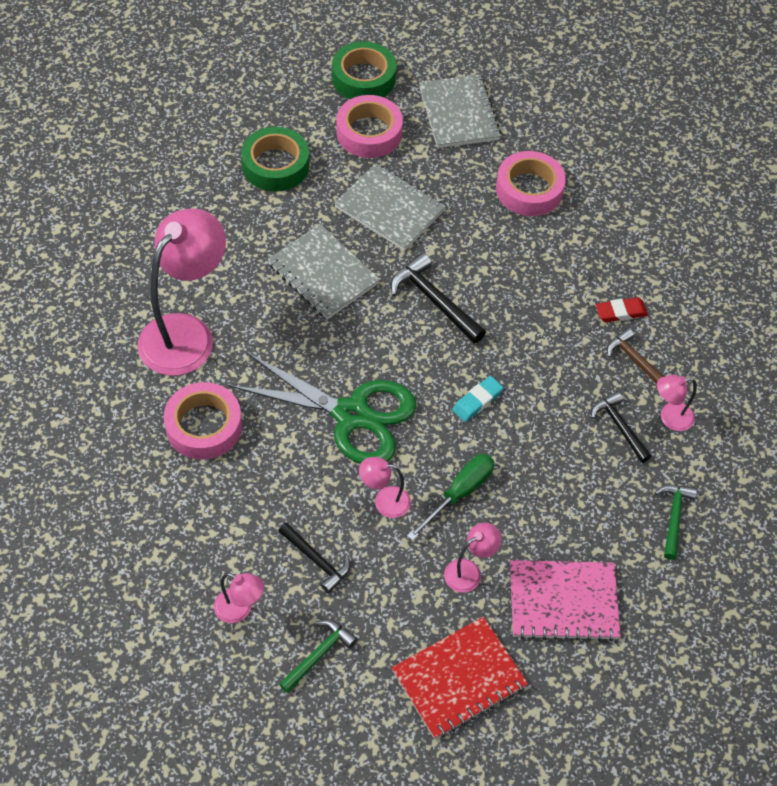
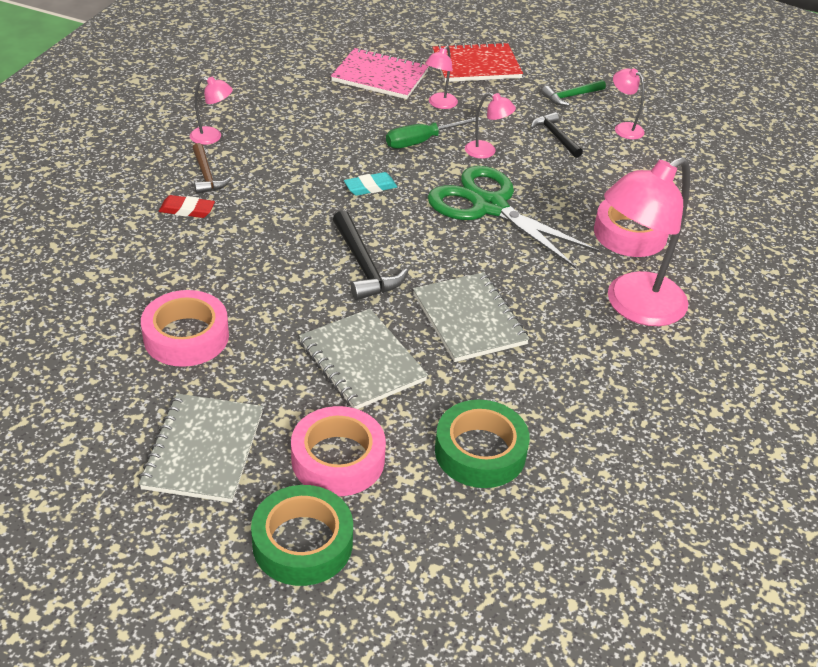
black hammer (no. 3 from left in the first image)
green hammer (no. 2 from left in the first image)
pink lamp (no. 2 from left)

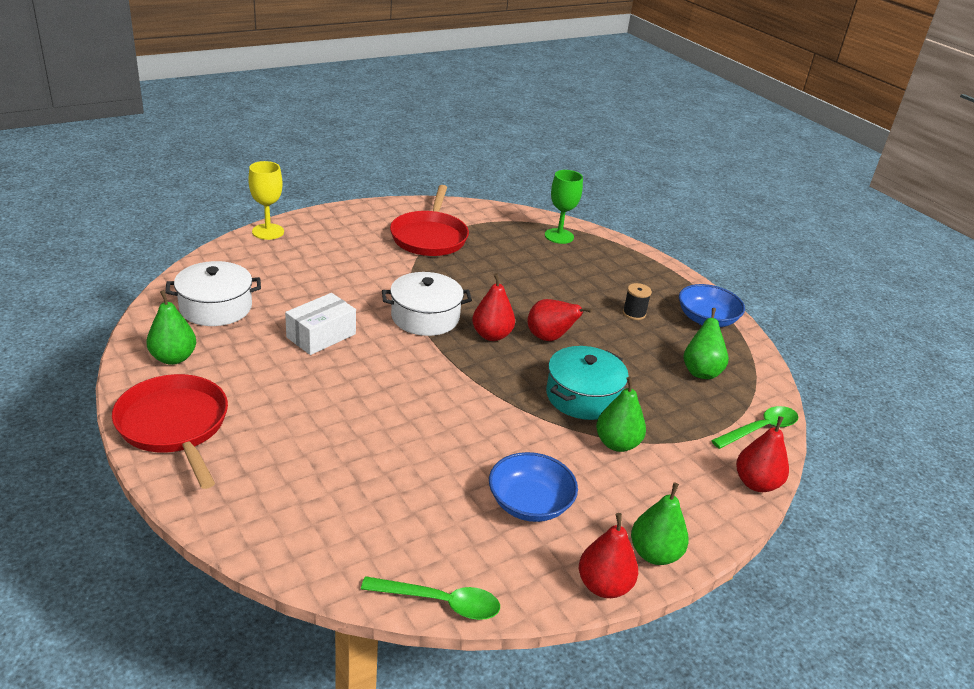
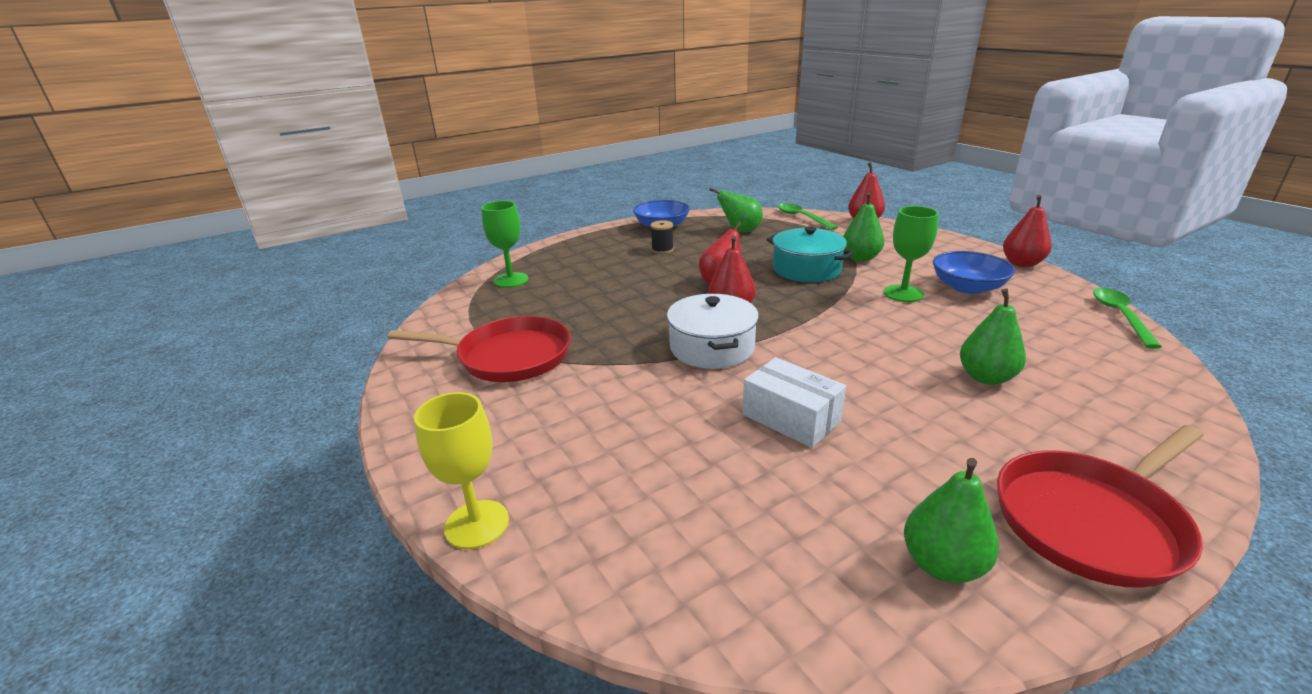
white pot (no. 1 from left in the first image)
green pear (no. 4 from left)
green goblet (no. 2 from left)

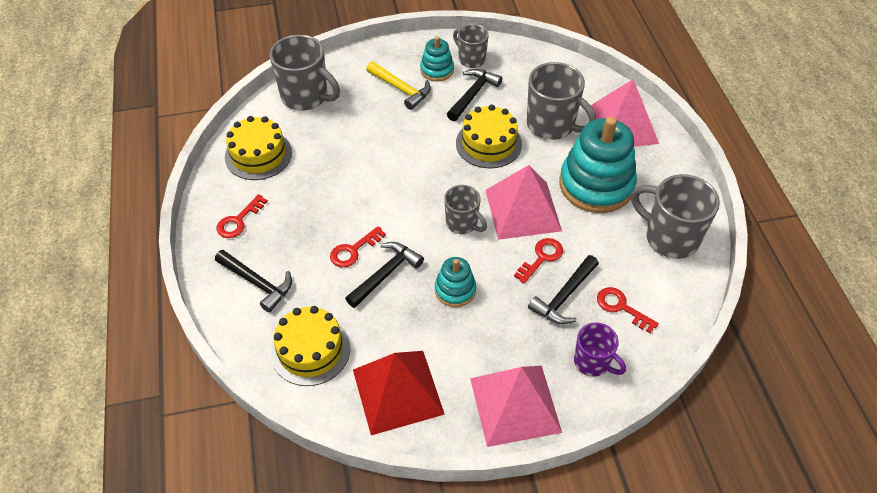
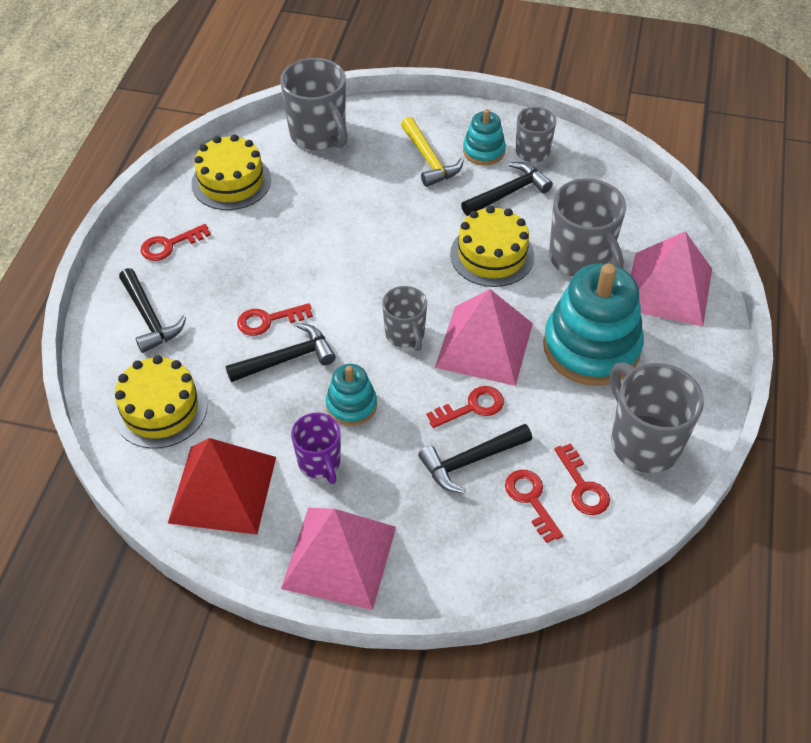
purple mug
red key (no. 5 from left)

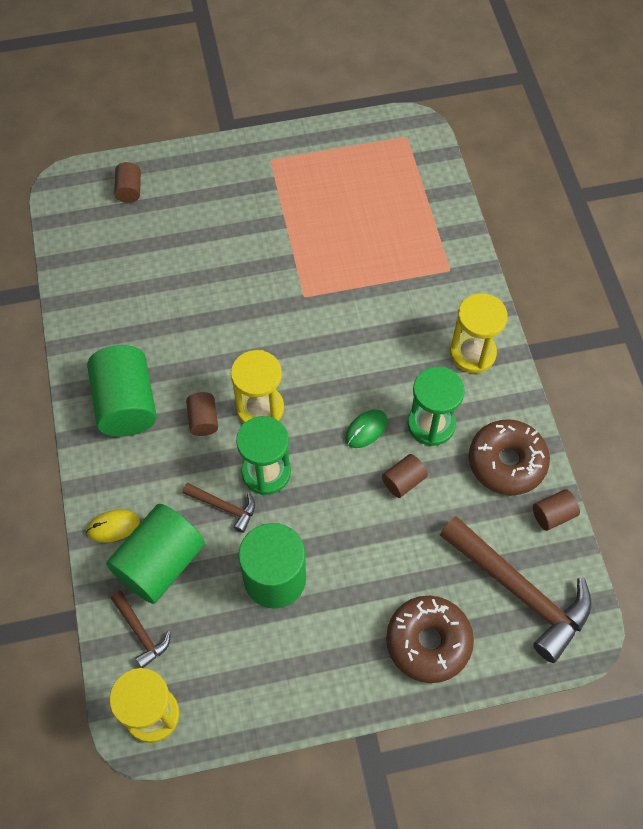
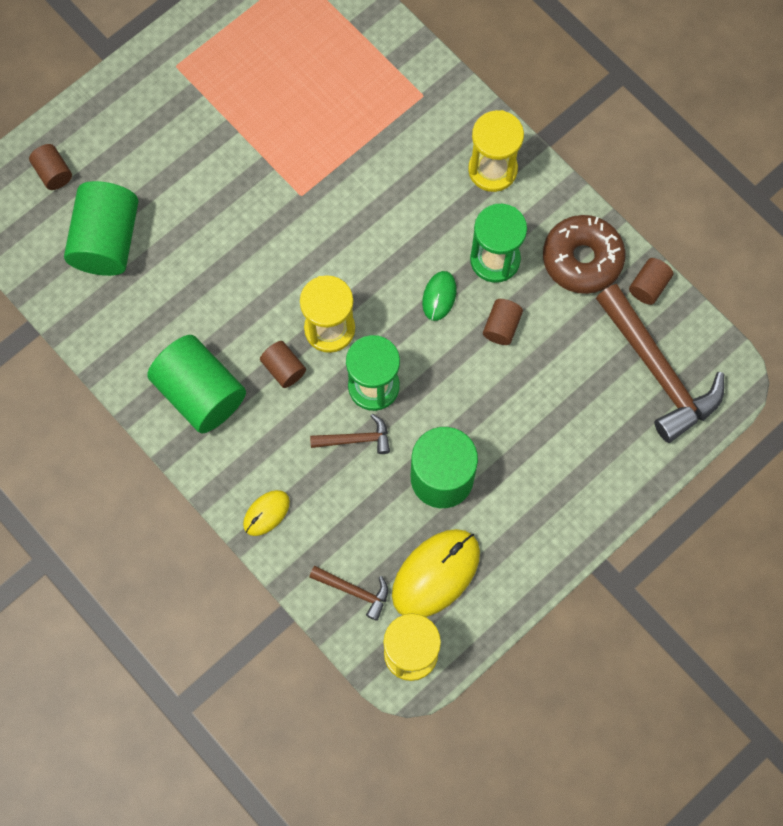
green cylinder (no. 1 from left)
brown hammer (no. 3 from left)
brown donut (no. 1 from left in the first image)
yellow mouse (no. 2 from left)

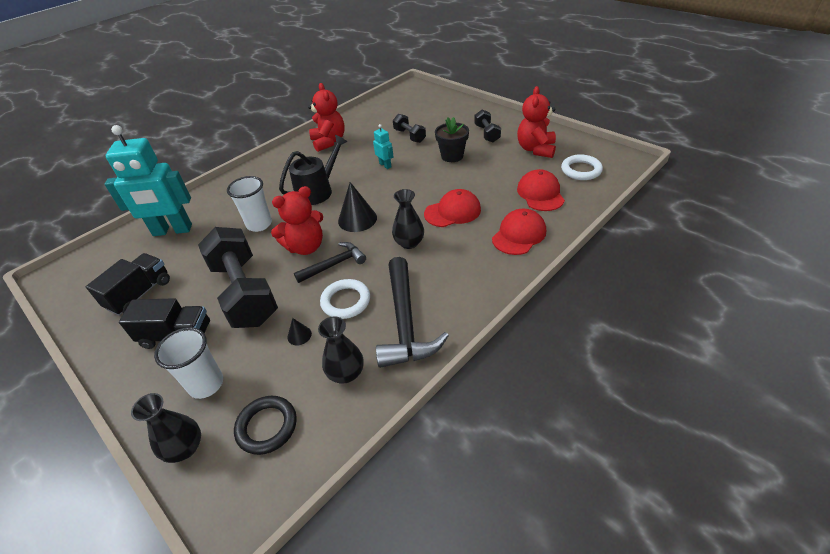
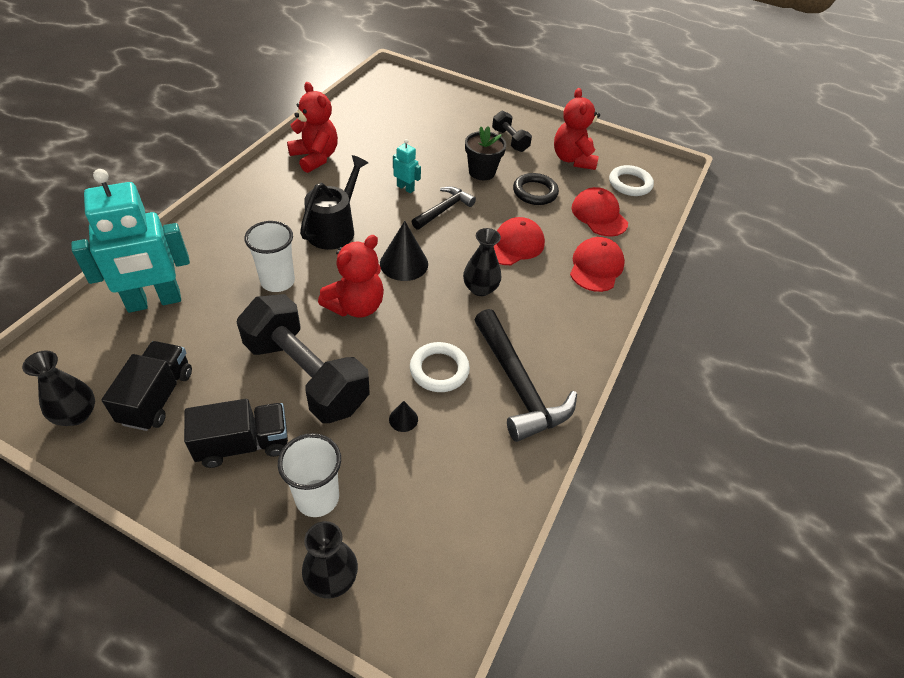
black dumbbell (no. 2 from left in the first image)
black hammer (no. 1 from left)
black vase (no. 1 from left)
black ring

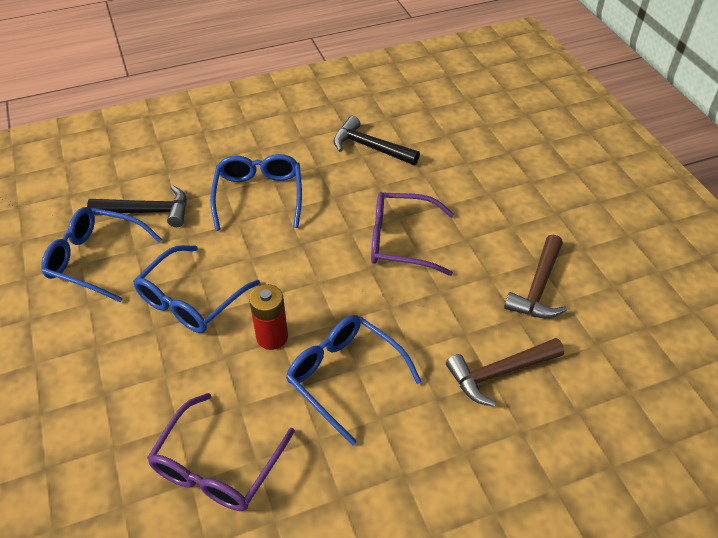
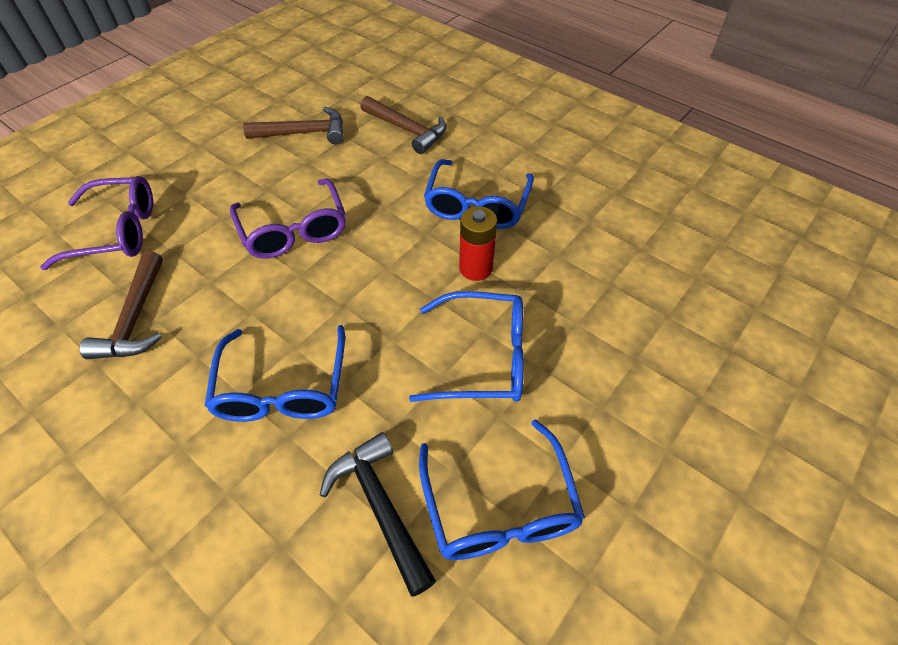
brown hammer (no. 1 from left)
blue glasses (no. 1 from left)
purple glasses (no. 1 from left)

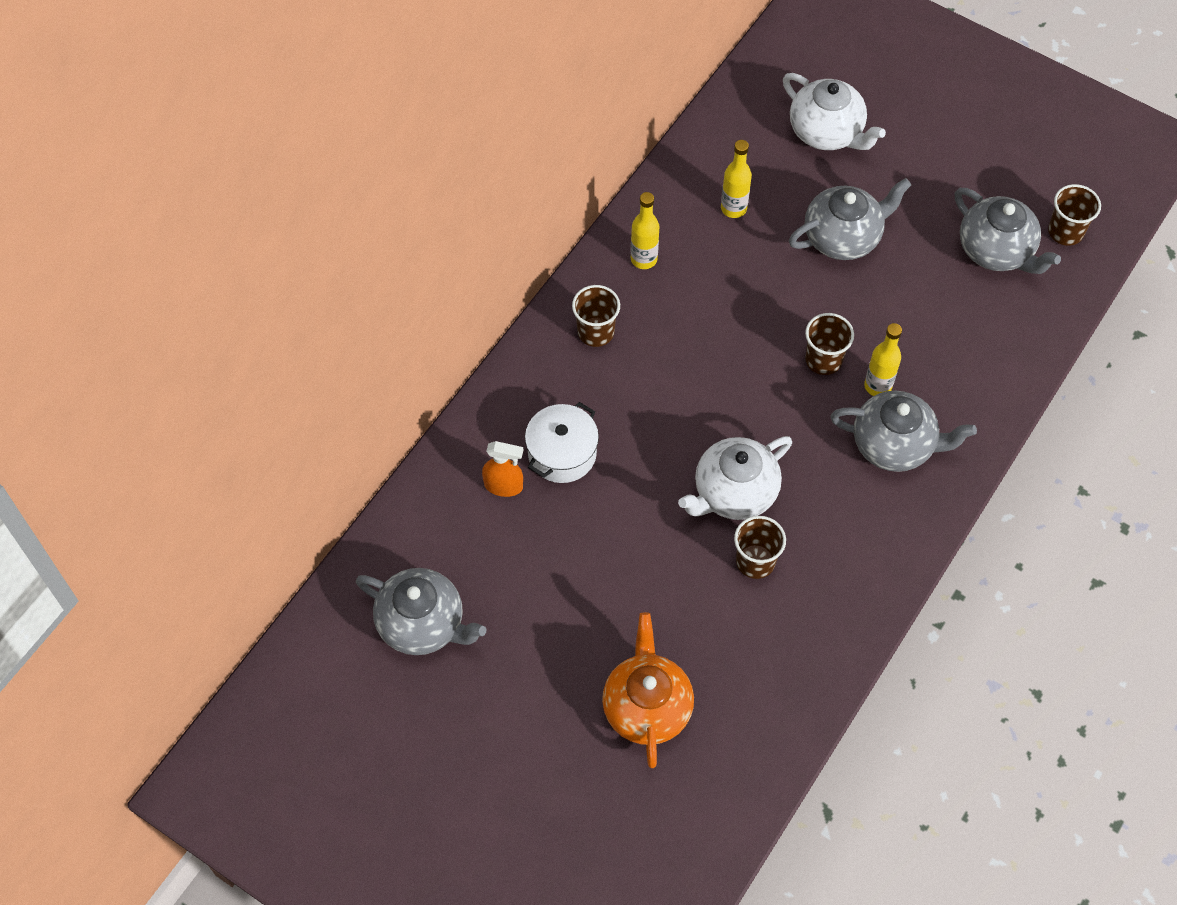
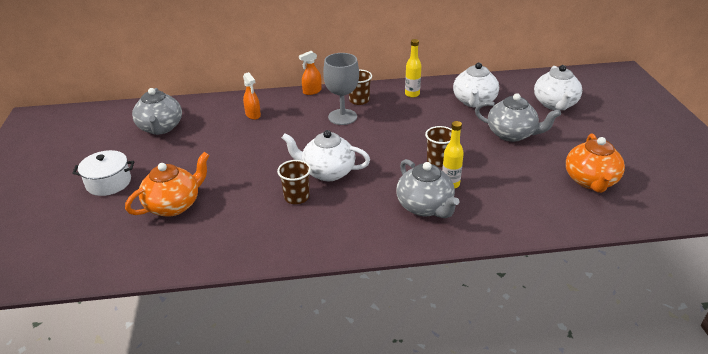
white teapot (no. 2 from left)
brown cup (no. 4 from left in the first image)
orange teapot (no. 2 from left)
white pot
orange spray bottle (no. 2 from left)
grey goblet

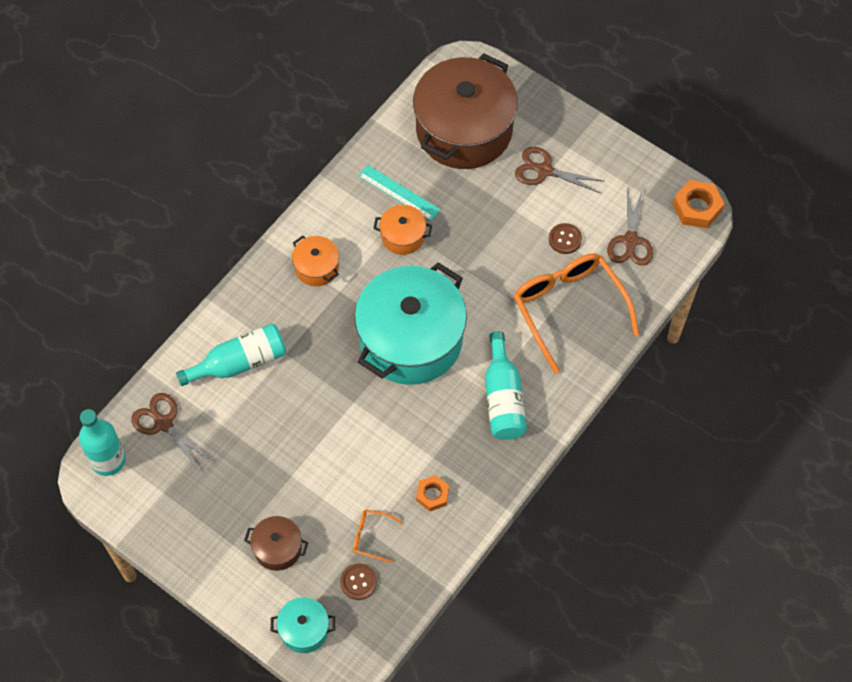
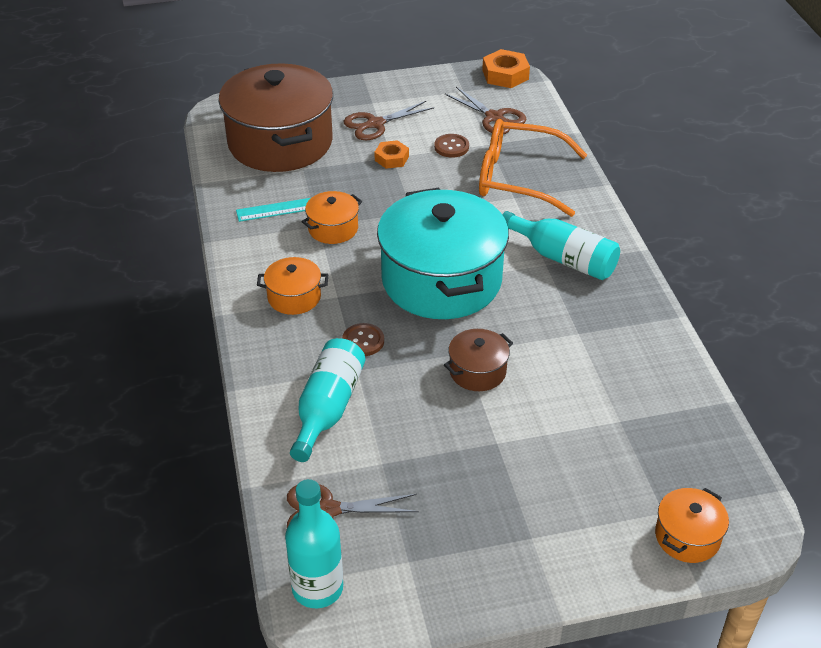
orange nut (no. 1 from left)
orange glasses (no. 1 from left in the first image)
brown pot (no. 2 from left)
brown button (no. 1 from left)
orange pot (no. 3 from left)

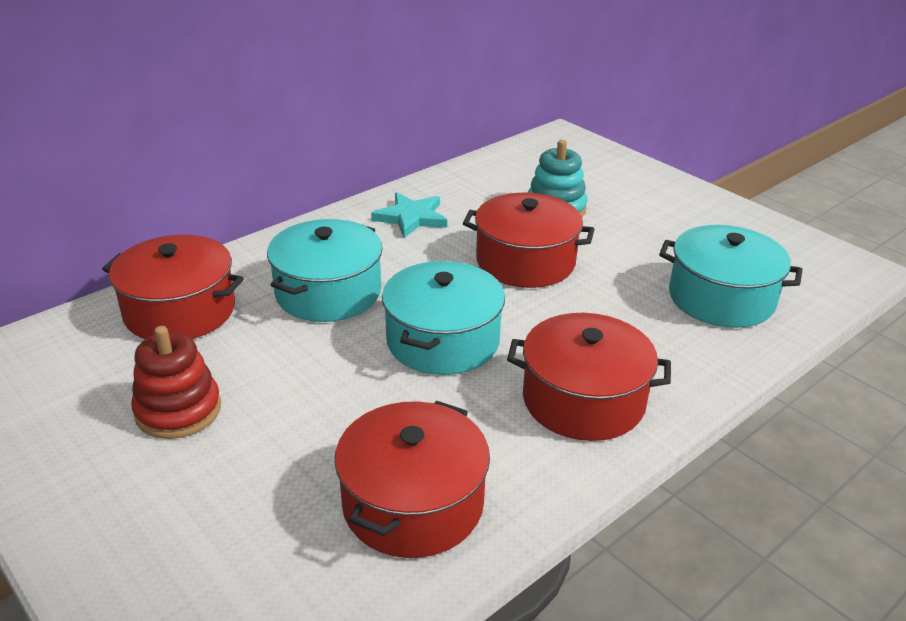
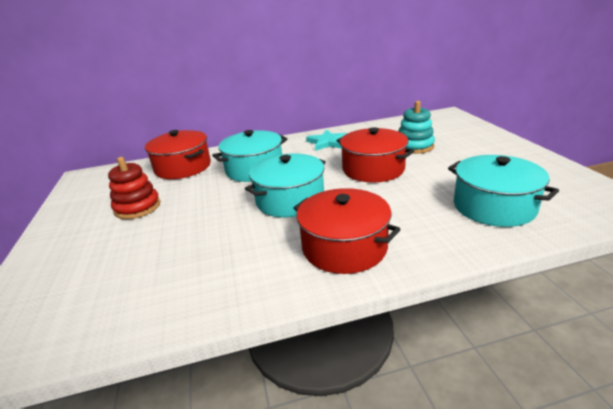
red pot (no. 2 from left in the first image)

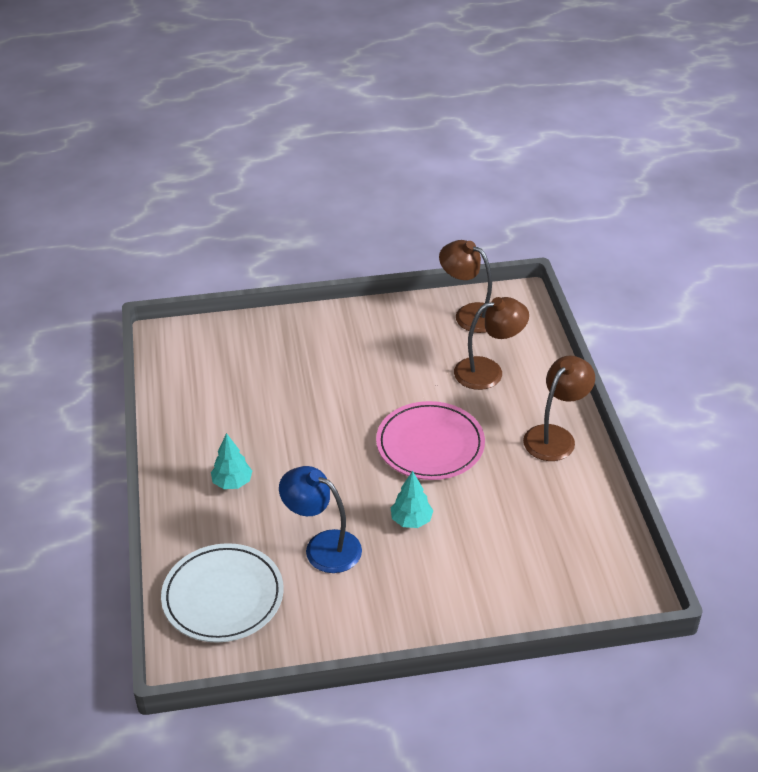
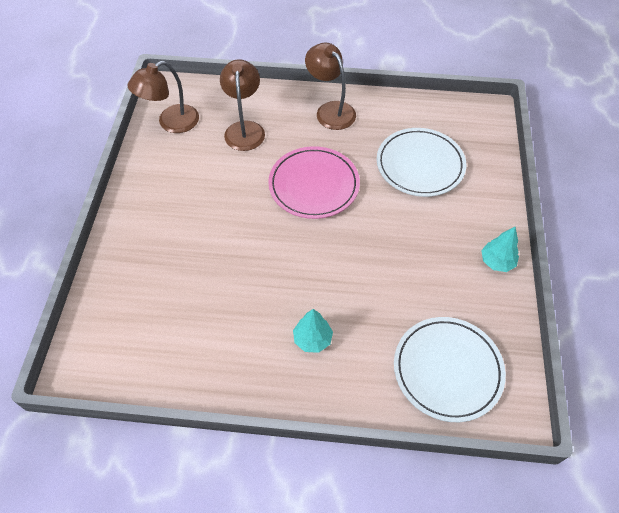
blue lamp
turquoise tree (no. 2 from left)
white plate (no. 1 from left)

